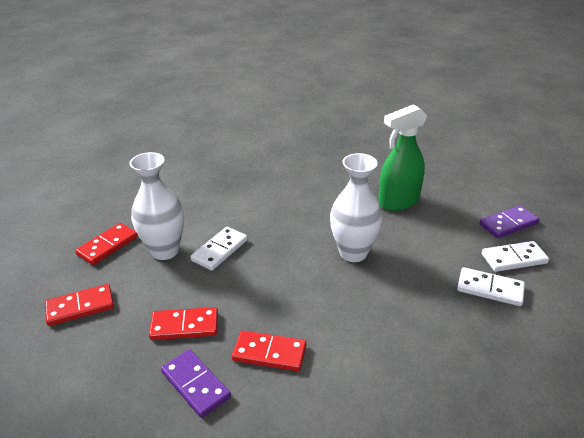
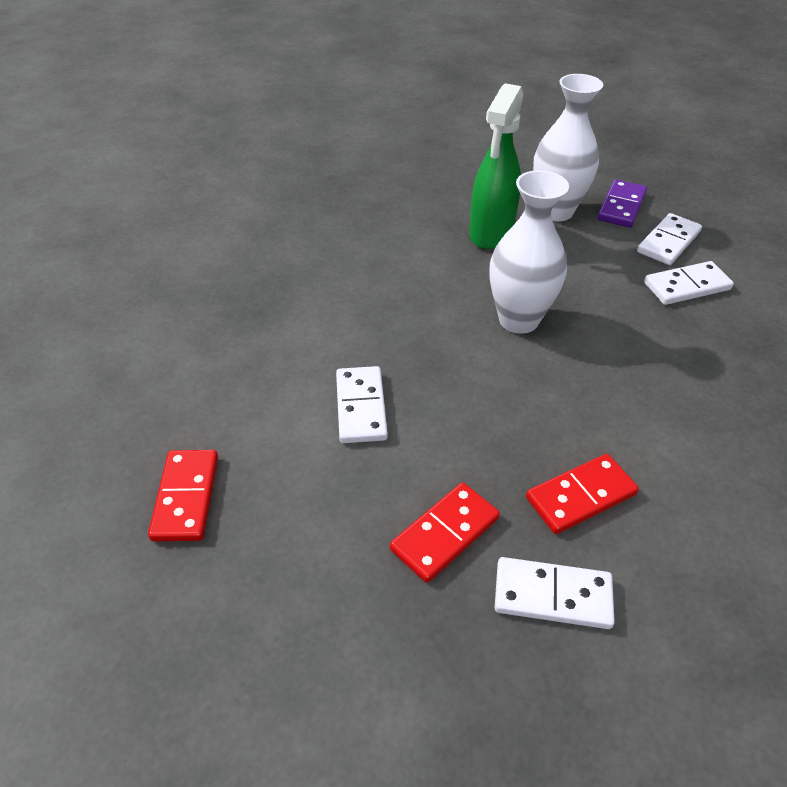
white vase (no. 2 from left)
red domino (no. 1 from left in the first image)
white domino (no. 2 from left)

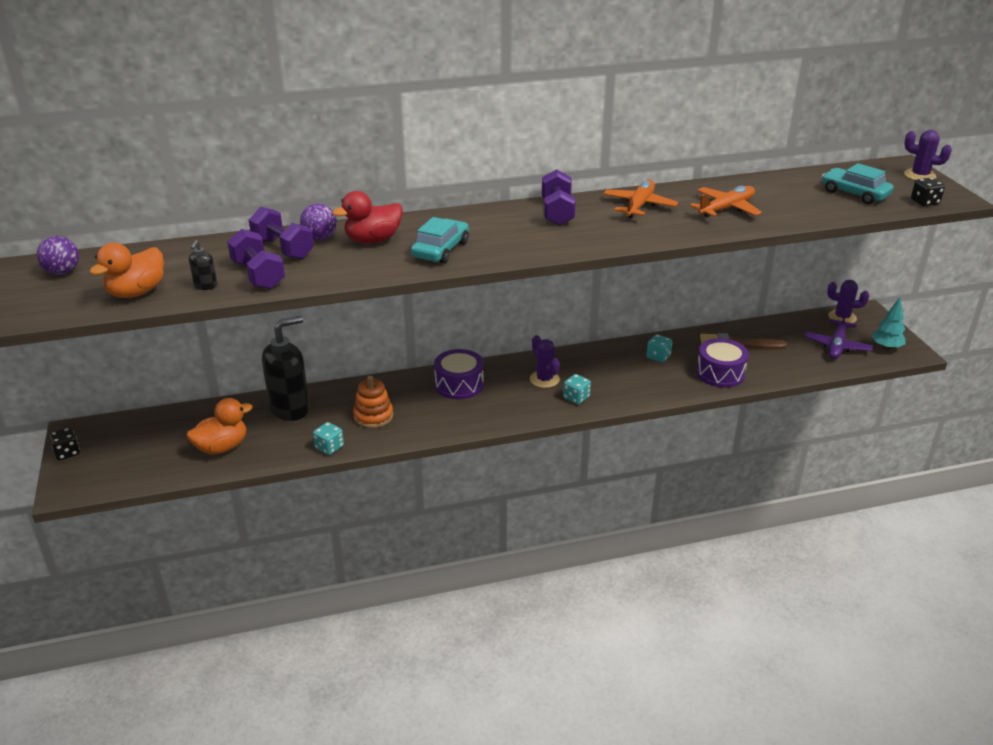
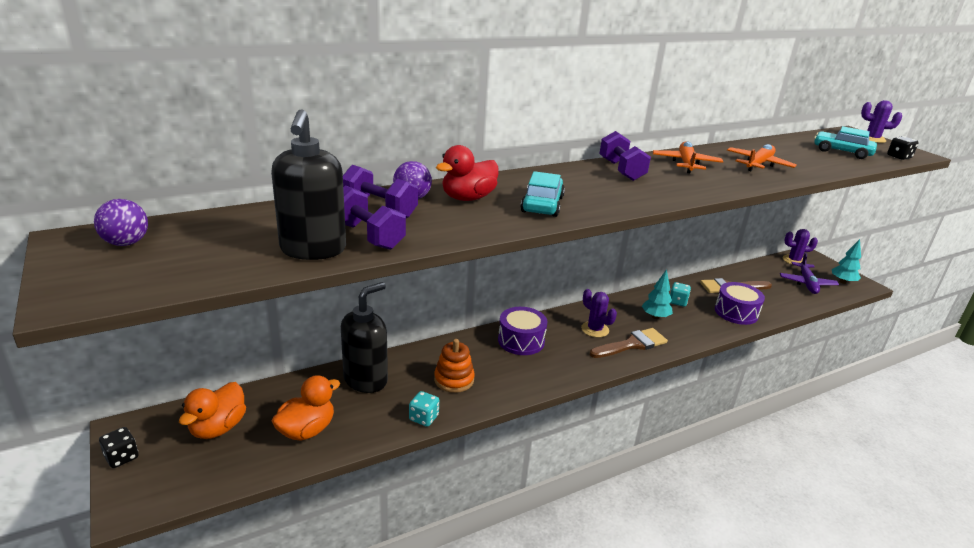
black soap dispenser (no. 1 from left)
orange duck (no. 1 from left)
brown brush (no. 1 from left)
turquoise tree (no. 1 from left)

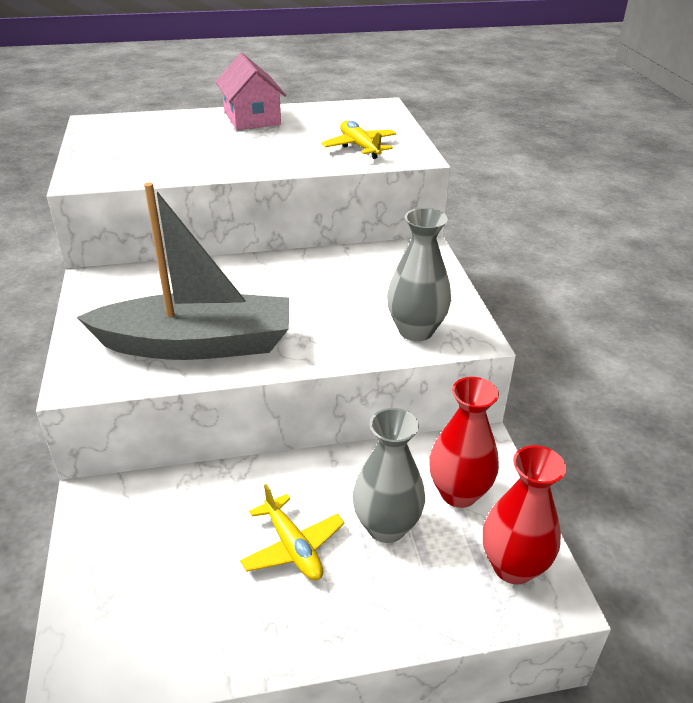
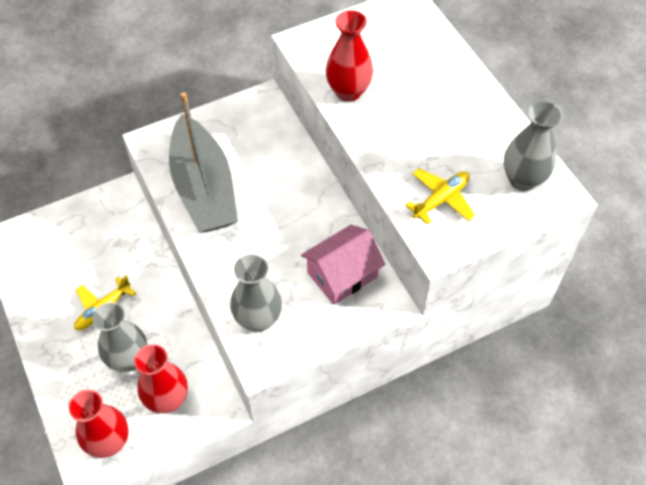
pink house
red vase (no. 3 from left)
grey vase (no. 3 from left)

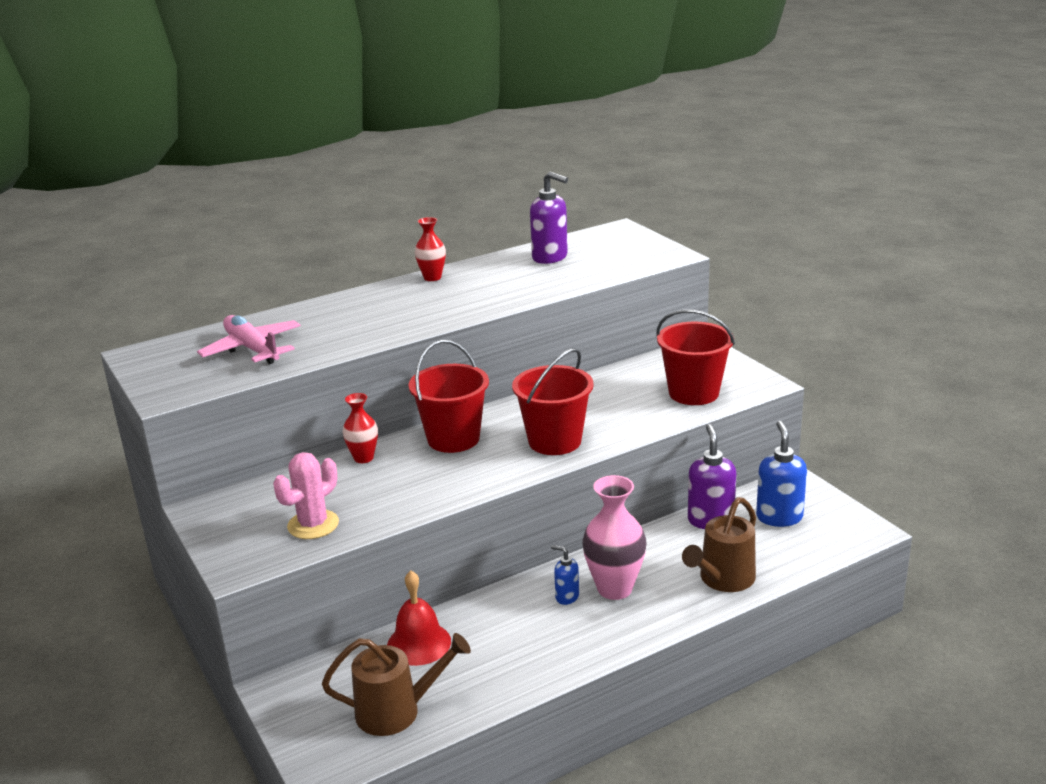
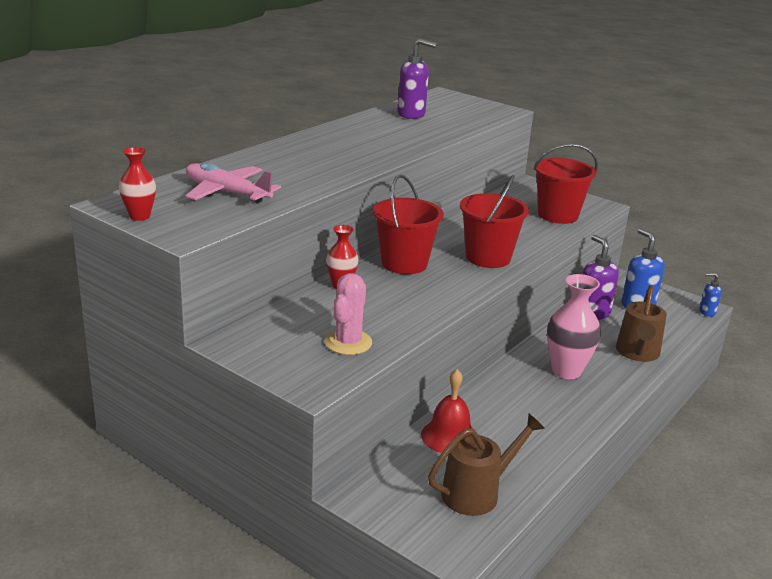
red vase (no. 1 from left)
blue soap dispenser (no. 2 from left)

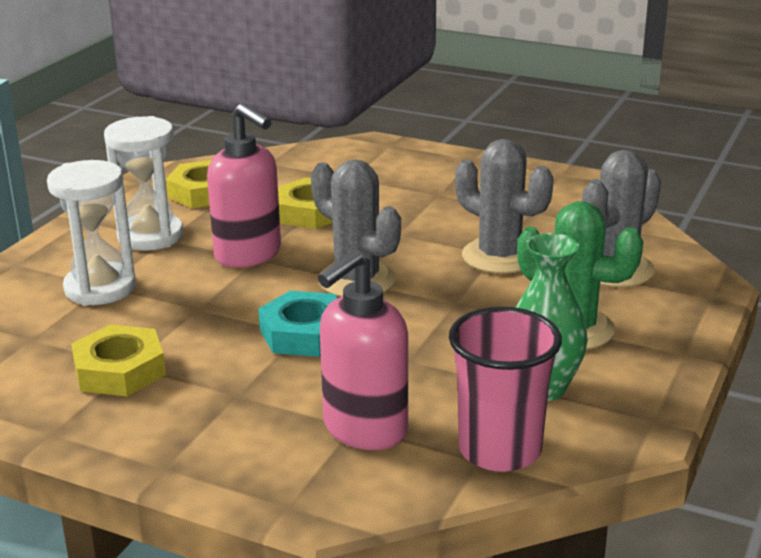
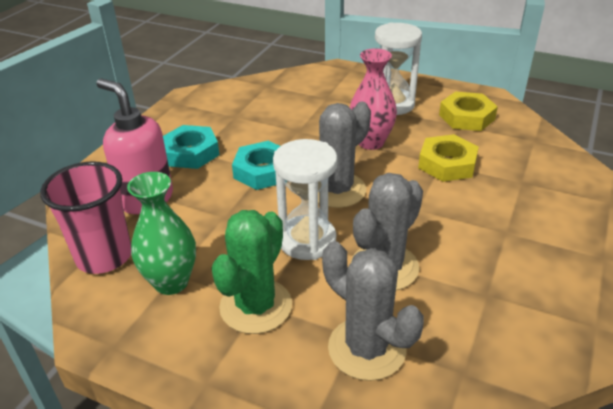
pink vase
white hourglass (no. 1 from left)
yellow nut (no. 1 from left in the first image)
turquoise nut (no. 1 from left)

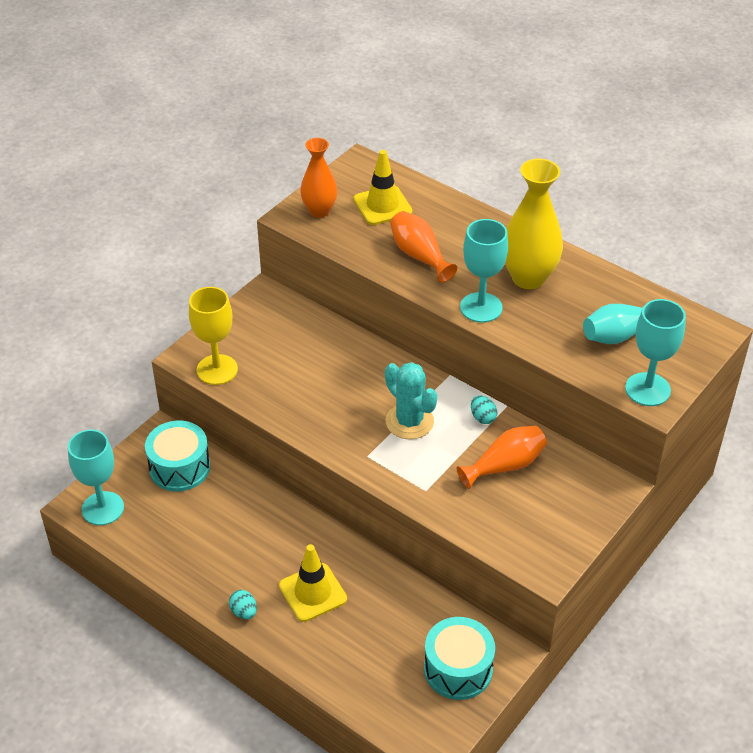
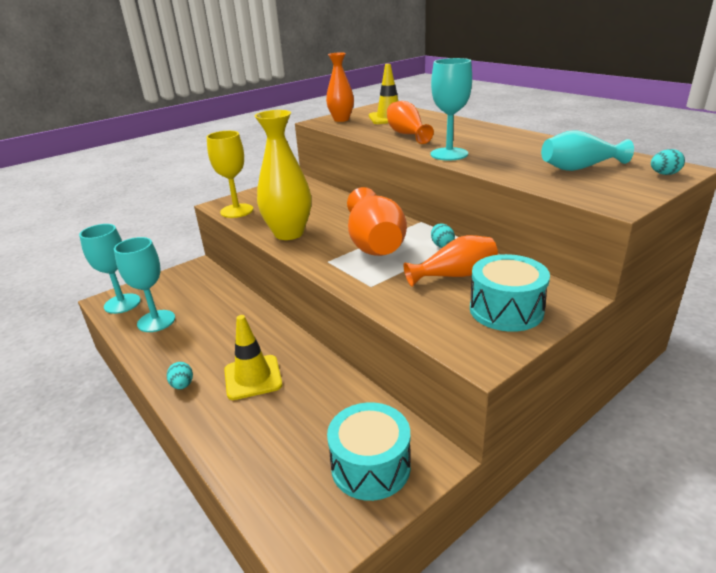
yellow vase
turquoise goblet (no. 2 from left)
orange vase (no. 2 from left)
turquoise drum (no. 2 from left)
turquoise egg (no. 3 from left)

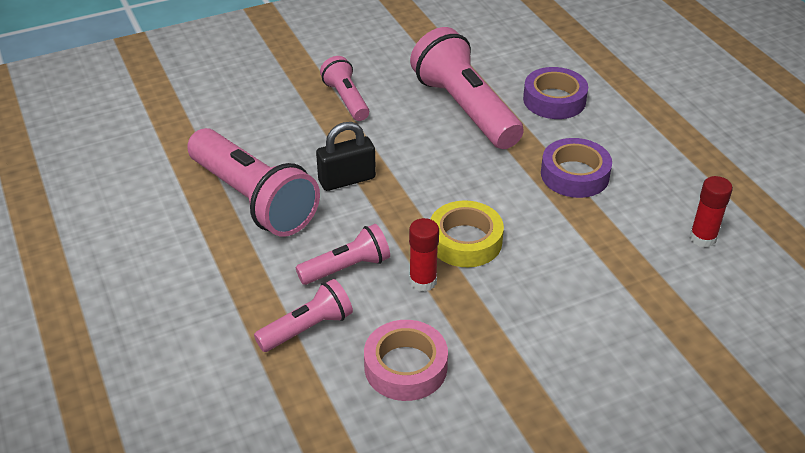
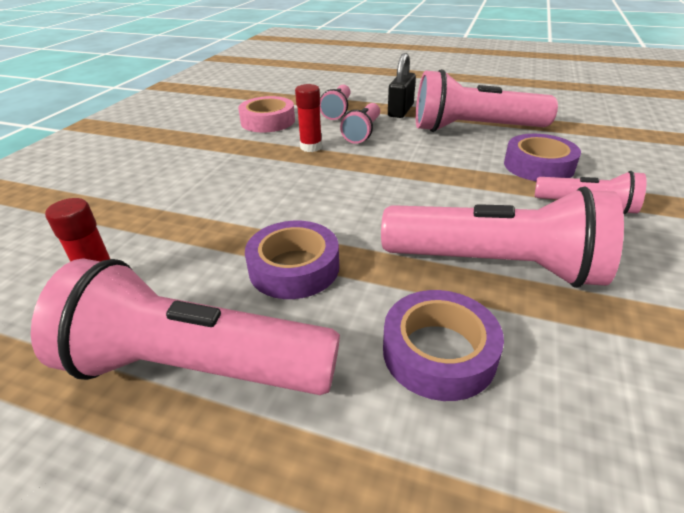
black padlock
yellow tape
purple tape (no. 3 from left)
pink flashlight (no. 1 from left)

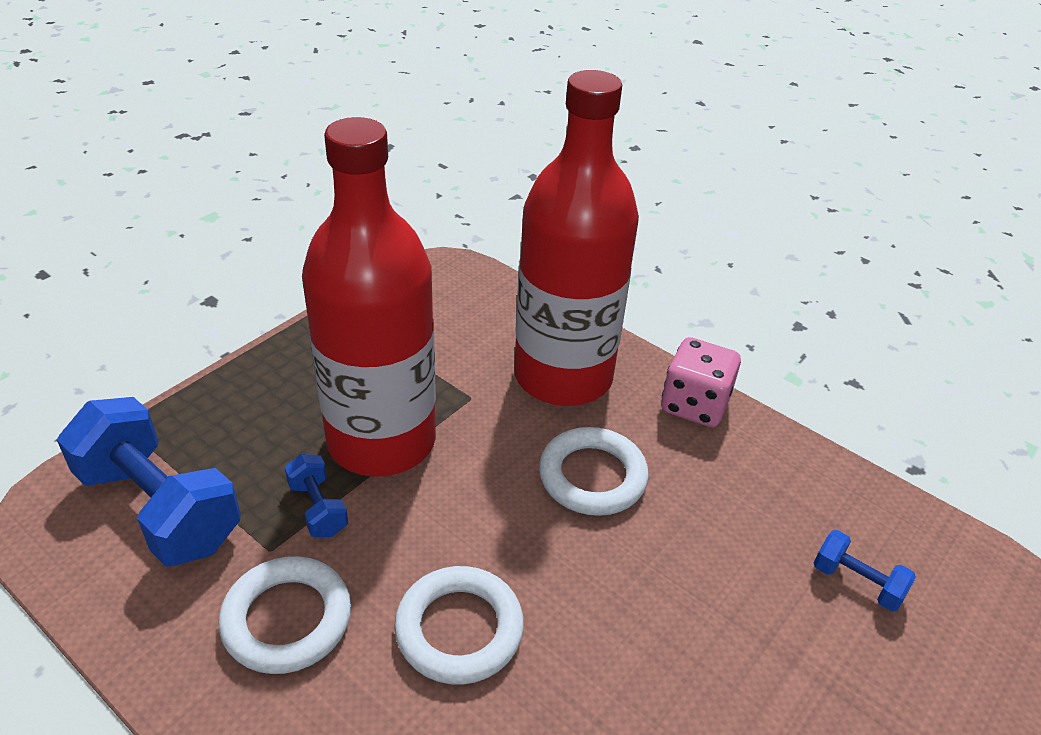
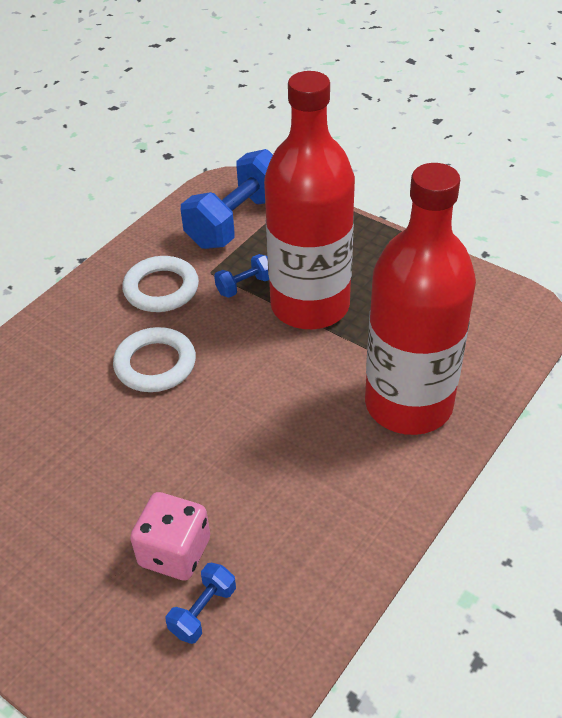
pink dice
white ring (no. 3 from left in the first image)

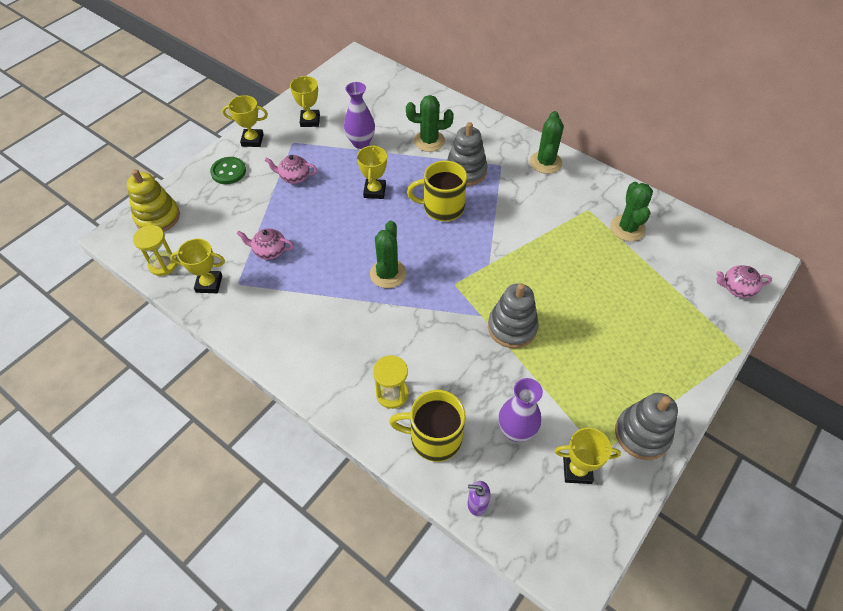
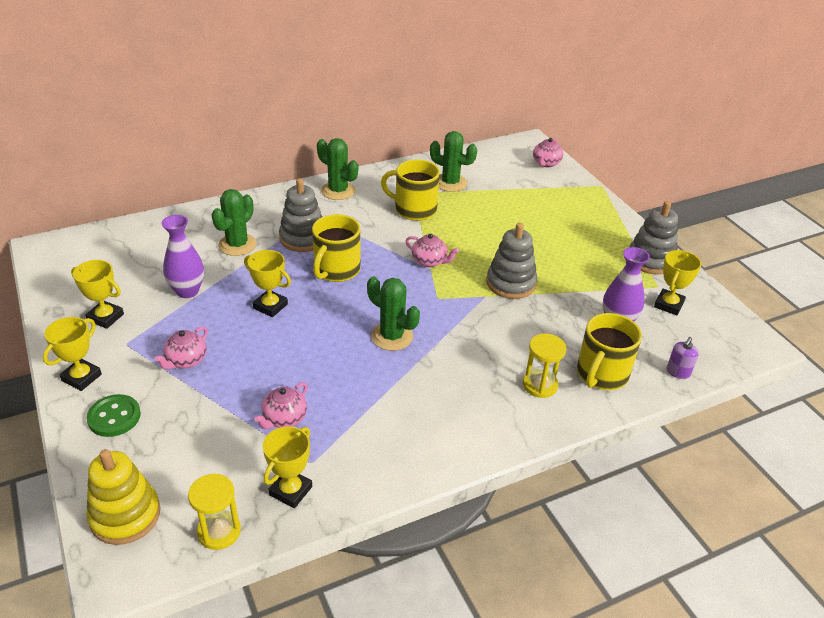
yellow mug (no. 2 from left)
pink teapot (no. 3 from left)

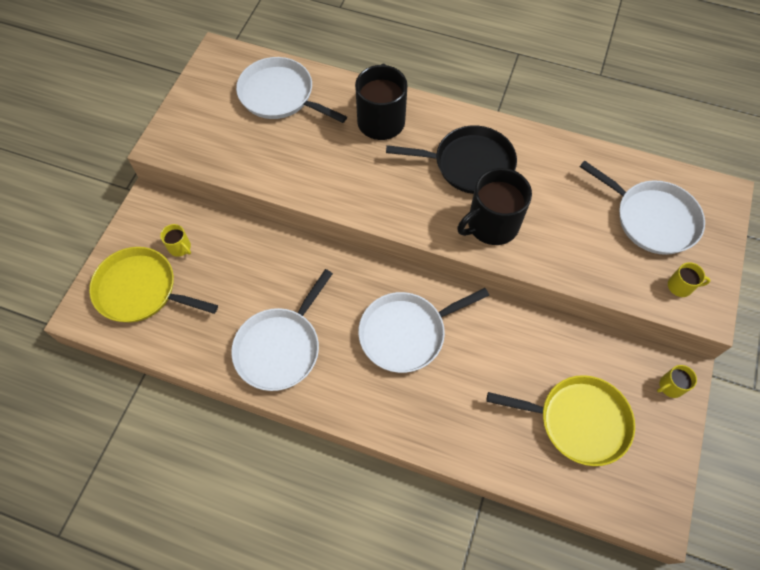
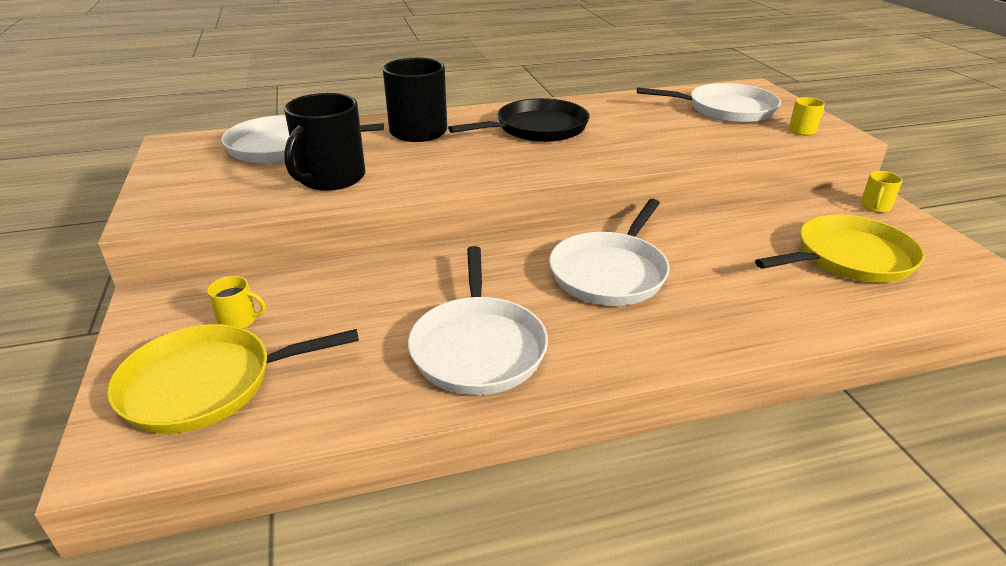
black mug (no. 1 from left)

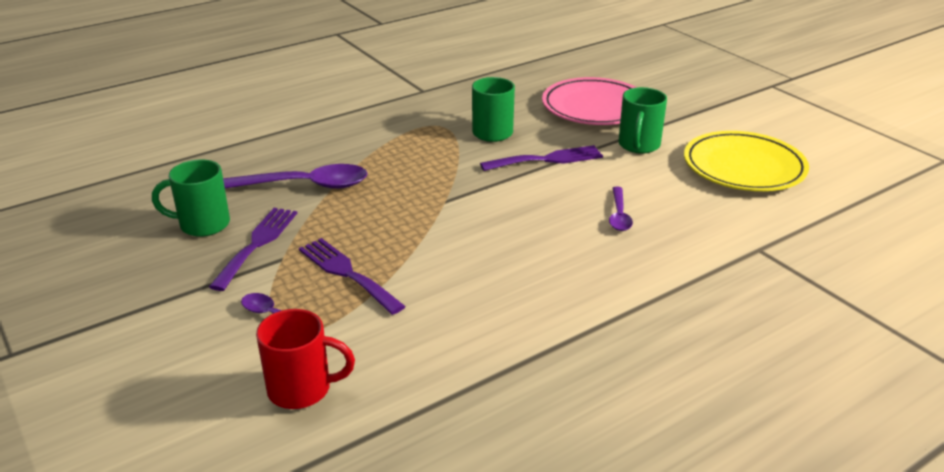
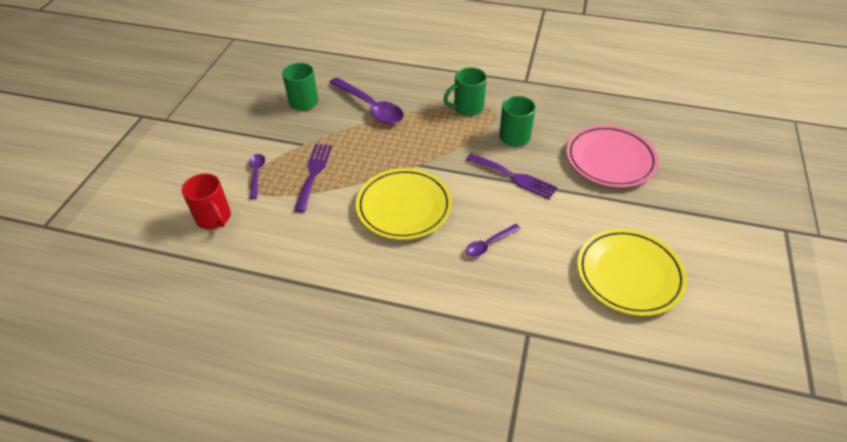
green mug (no. 2 from left)
purple fork (no. 1 from left in the first image)
yellow plate (no. 1 from left)

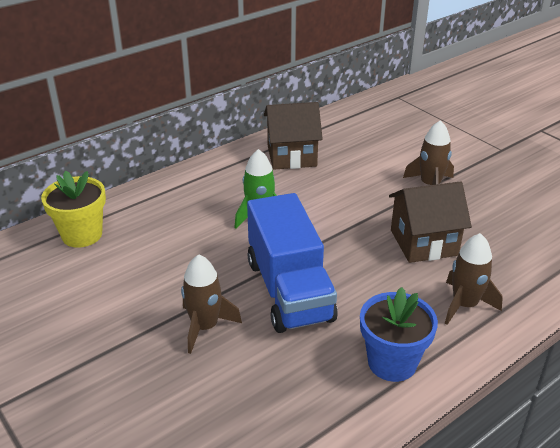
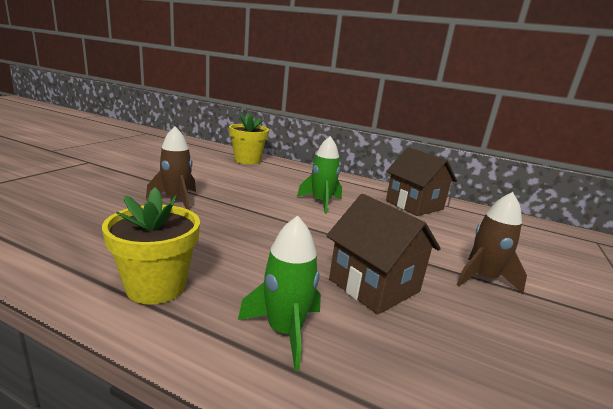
blue truck
green rocket (no. 1 from left)
yellow flower pot (no. 1 from left)

